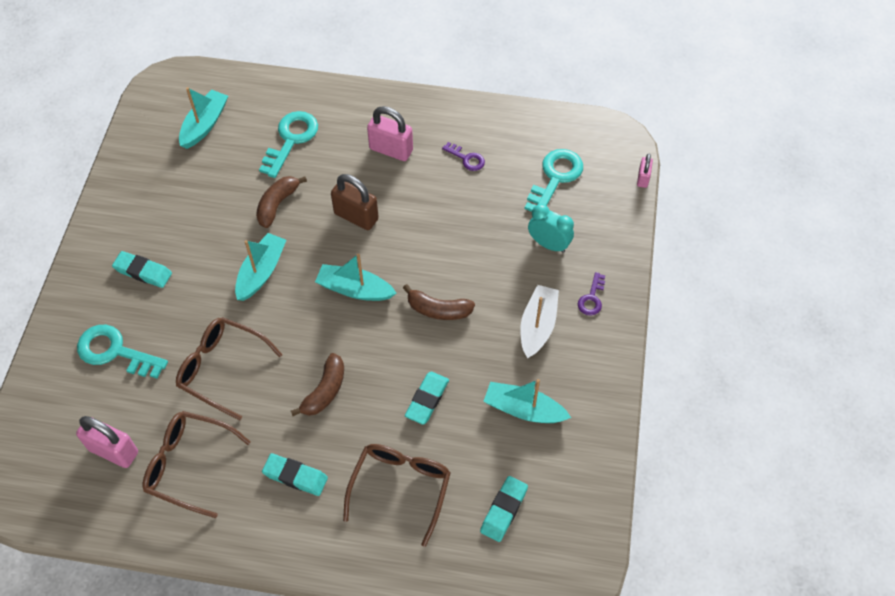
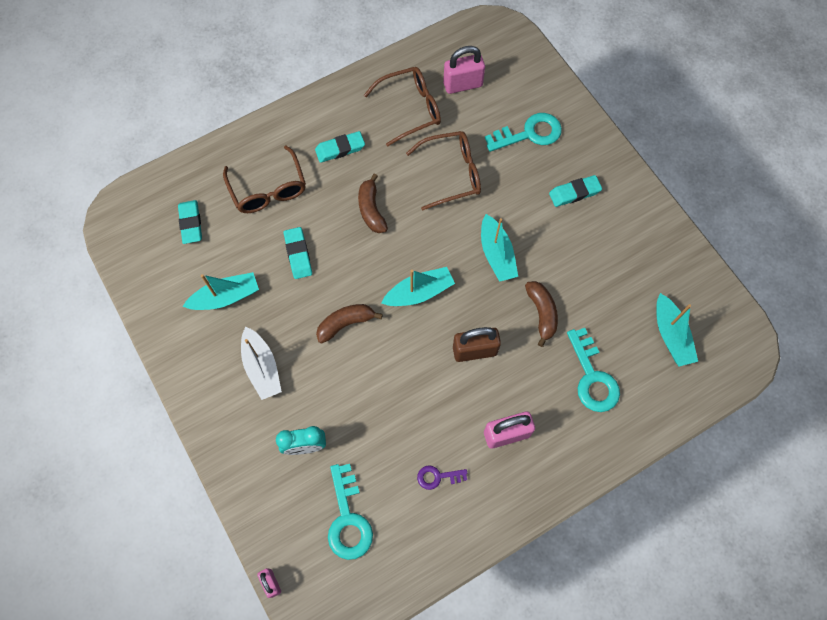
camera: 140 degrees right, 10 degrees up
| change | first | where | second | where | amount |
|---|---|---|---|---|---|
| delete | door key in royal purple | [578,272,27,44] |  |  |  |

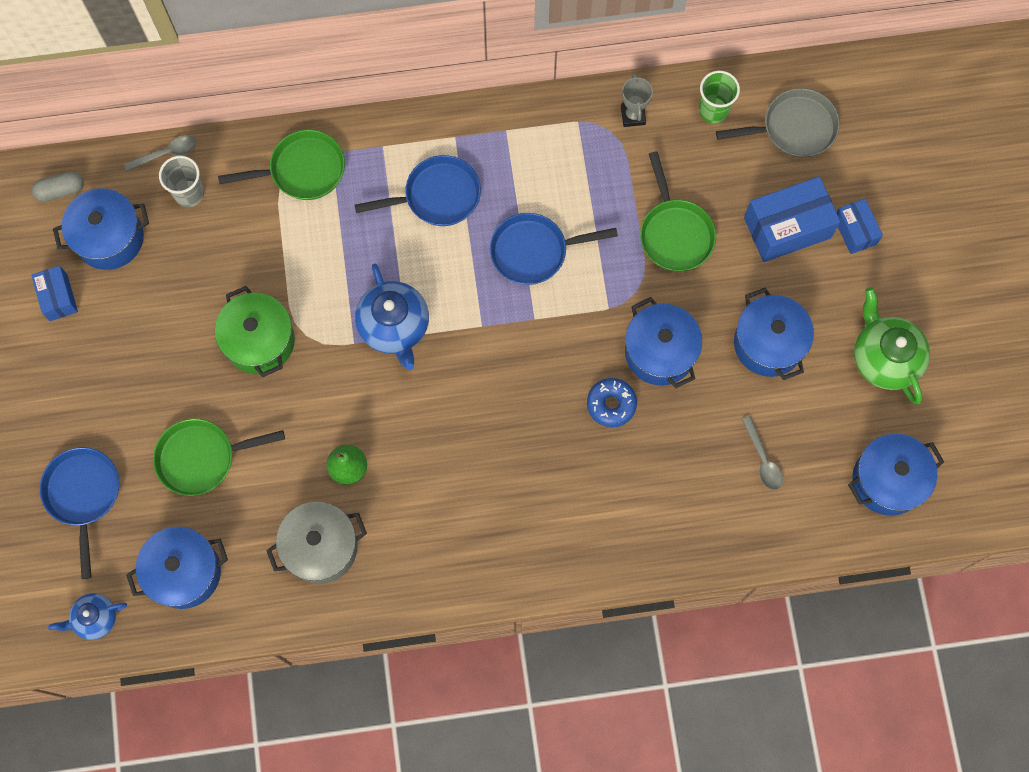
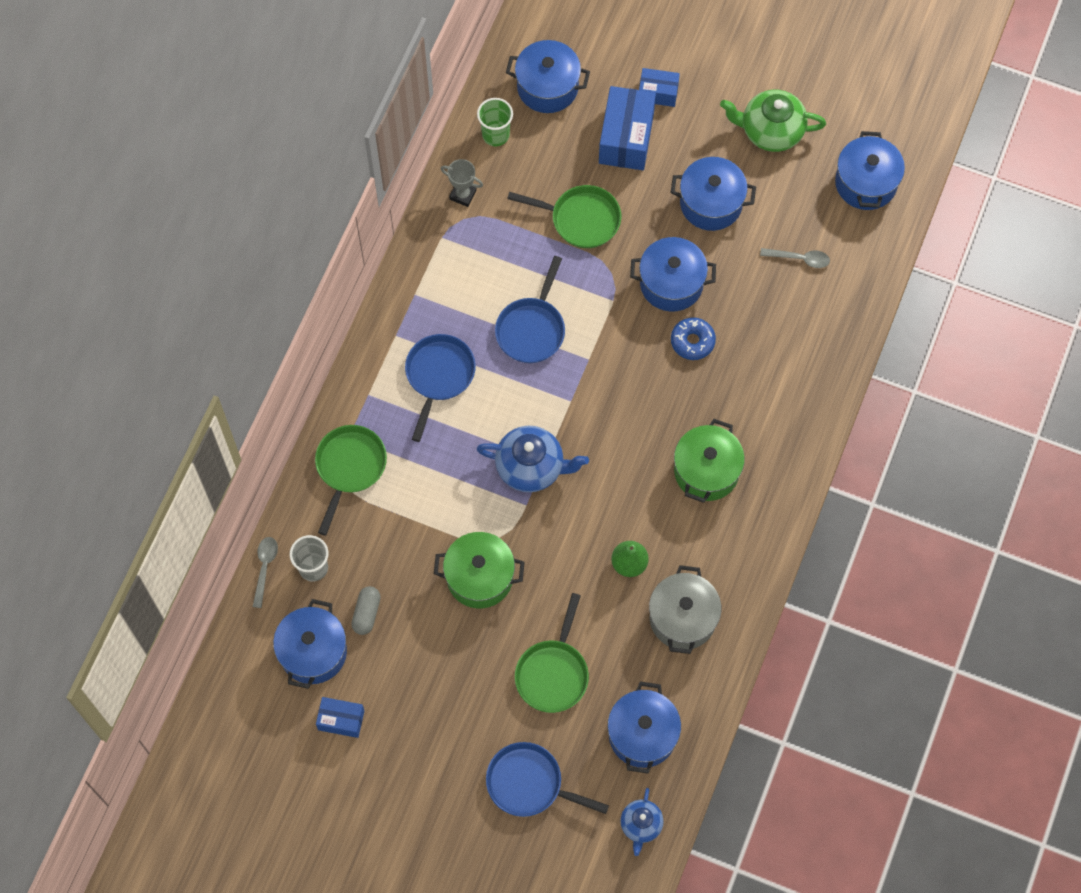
camera: 60 degrees left, 5 degrees down
| change | first | where | second | where | amount |
|---|---|---|---|---|---|
| move | capsule in gray | [32,171,52,31] |  | [351,586,30,49] |  |
| replace | frying pan in gray | [716,88,124,70] | pot in cobalt | [506,40,84,73] |  |
| insert |  |  | pot in leaf-green | [674,419,71,84] |  |

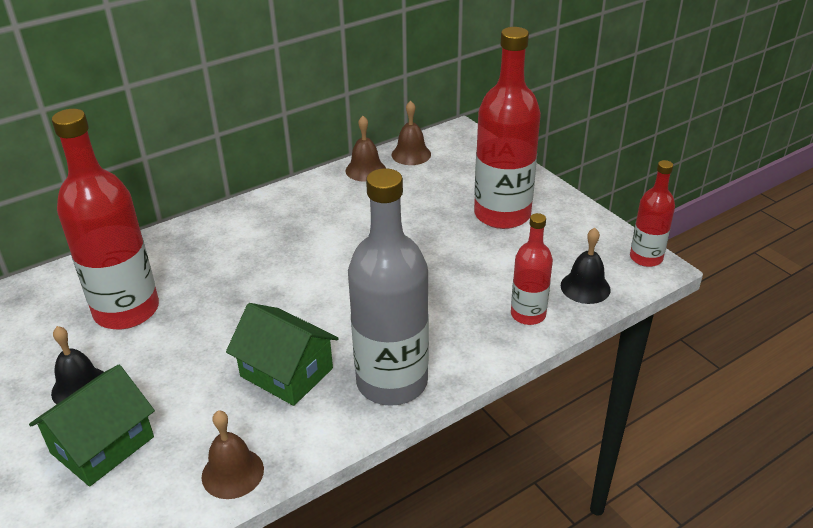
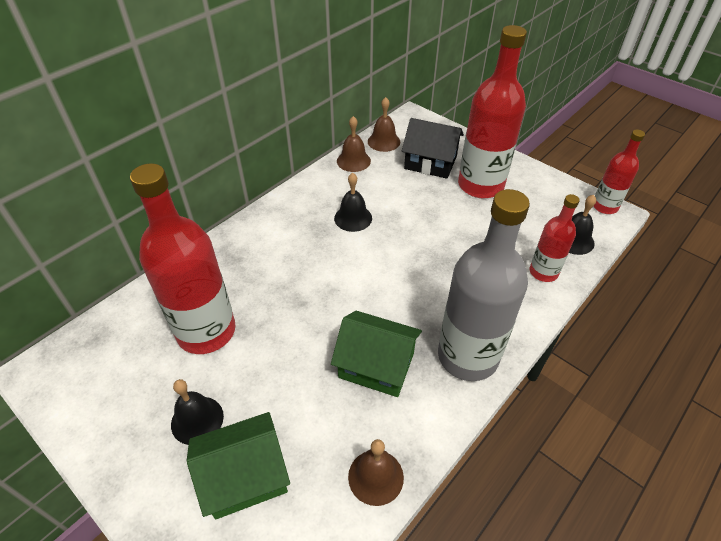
camera: 15 degrees left, 10 degrees up
| change | first | where | second | where | amount |
|---|---|---|---|---|---|
| rotate | cottage in leaf-green | [29,365,126,122] |  | [187,412,103,108] | 45 degrees clockwise |
| insert |  |  | bell in black | [334,173,38,59] |  |
| insert |  |  | cottage in black | [402,118,62,61] |  |

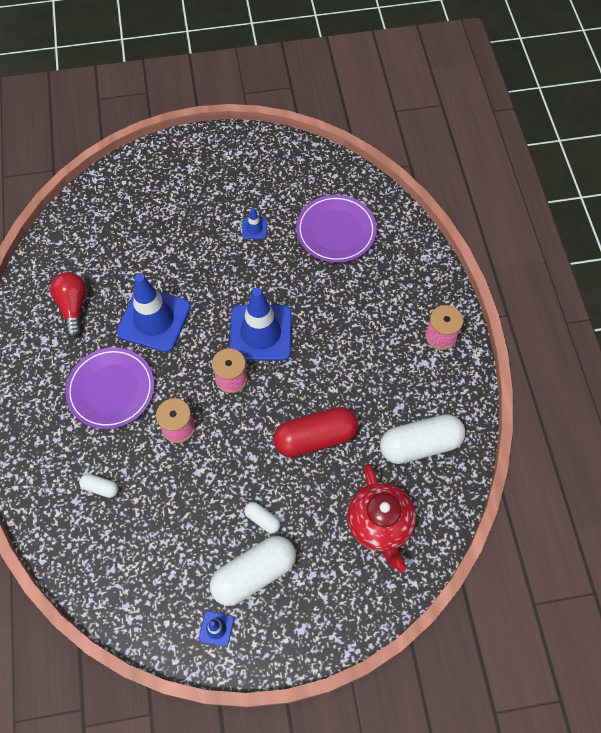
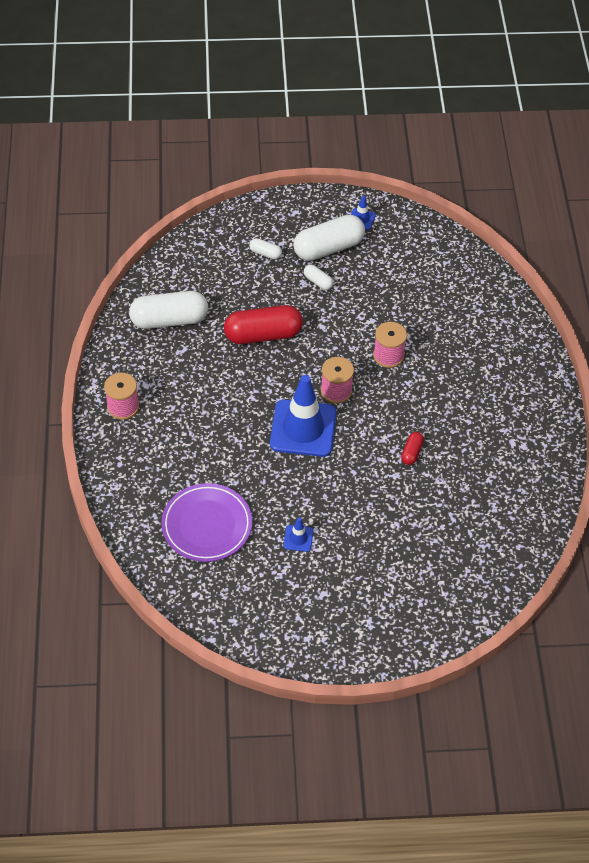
camera: 175 degrees left, 10 degrees down
| change | first | where | second | where | amount |
|---|---|---|---|---|---|
| move | capsule in pure white | [79,474,39,24] |  | [249,238,33,21] |  |
| replace | road cone in cobalt | [116,274,75,78] | capsule in red | [401,432,23,33] |  |
| delete | light bulb in red | [50,272,37,66] |  |  |  |
| delete | dinner plate in royal purple | [65,347,90,82] |  |  |  |
| delete | china teapot in red | [347,464,69,109] |  |  |  |

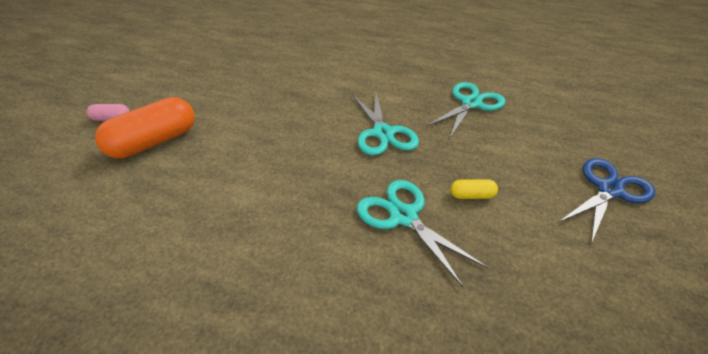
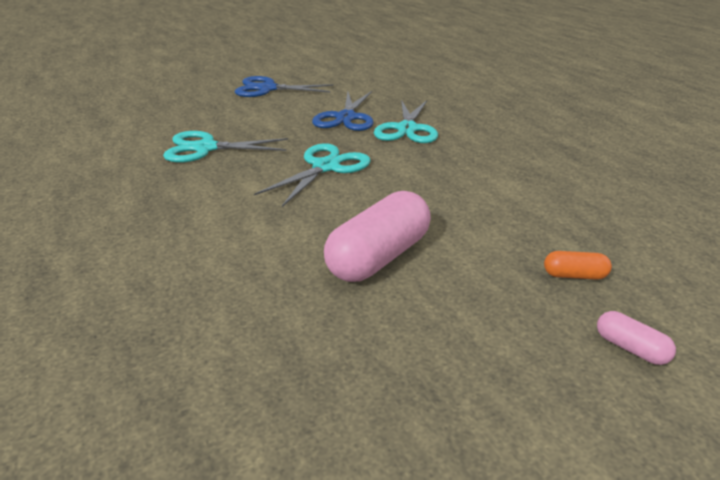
camera: 130 degrees left, 10 degrees down
| change | first | where | second | where | amount |
|---|---|---|---|---|---|
| replace | capsule in yellow | [450,179,48,20] | pair of scissors in cobalt | [312,91,62,40] |  |
| insert |  |  | capsule in rose-pink | [324,191,107,91] |  |
| resize | capsule in orange-coloured | [95,97,99,61] |  | [544,251,68,29] | x0.46 |

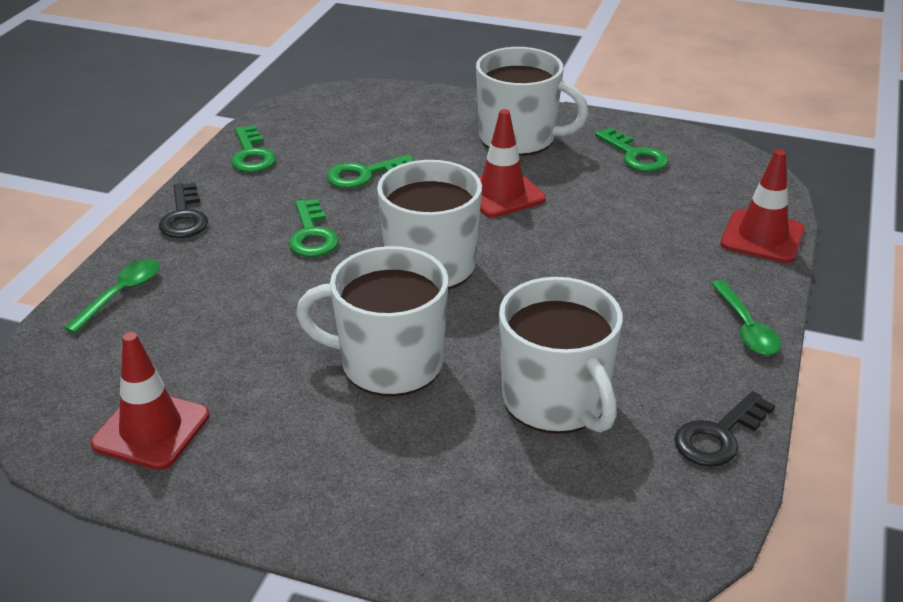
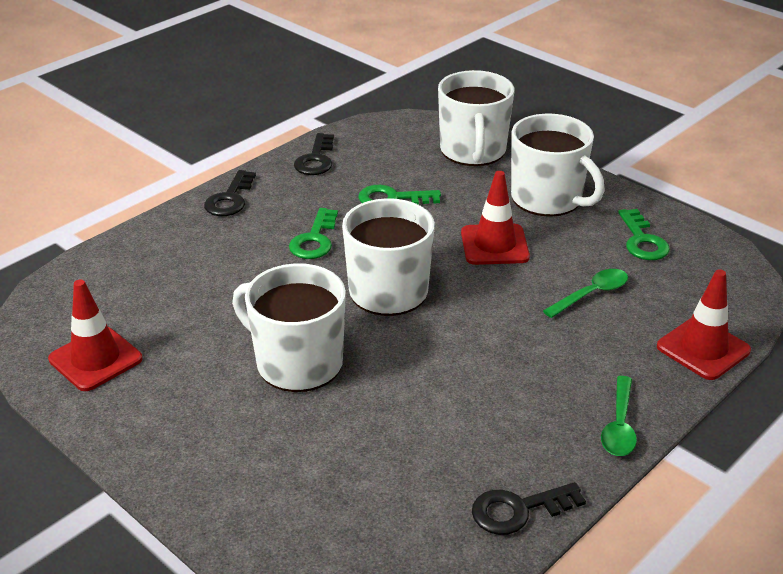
camera: 25 degrees right, 0 degrees up
| change | first | where | second | where | amount |
|---|---|---|---|---|---|
| recolor | door key in leaf-green | [231,125,45,47] | door key in black | [294,133,40,42] |  |
| move | coffee mug in pure white | [499,277,124,157] |  | [438,70,76,96] |  |
| move | spoon in leaf-green | [64,259,95,75] |  | [543,269,85,49] |  |

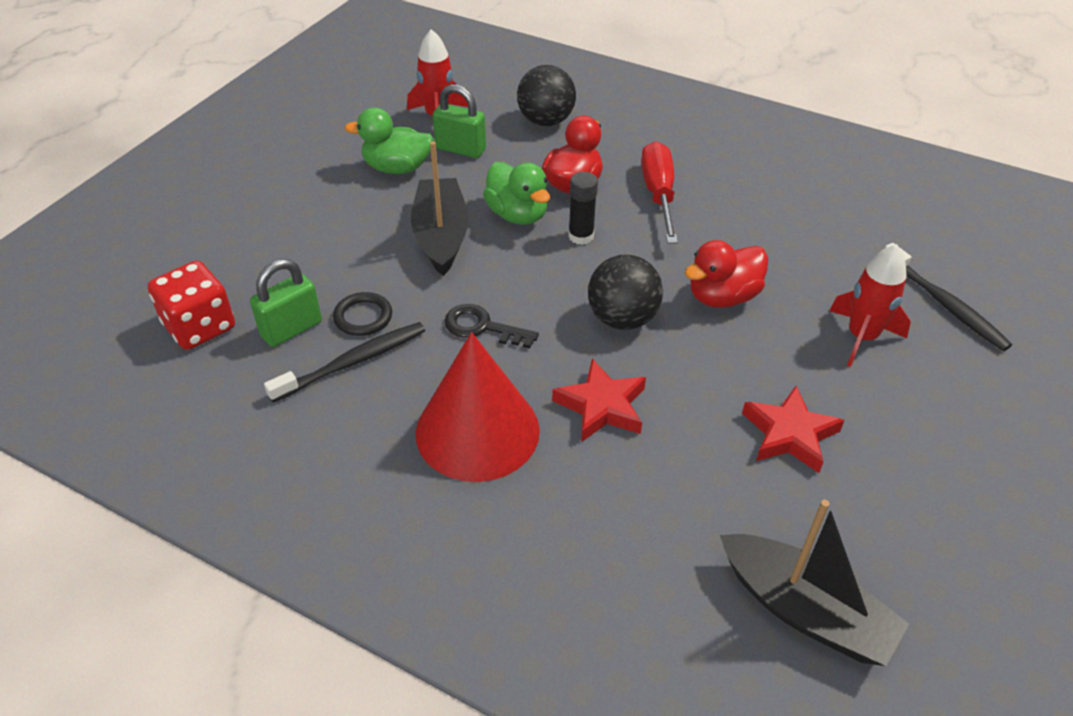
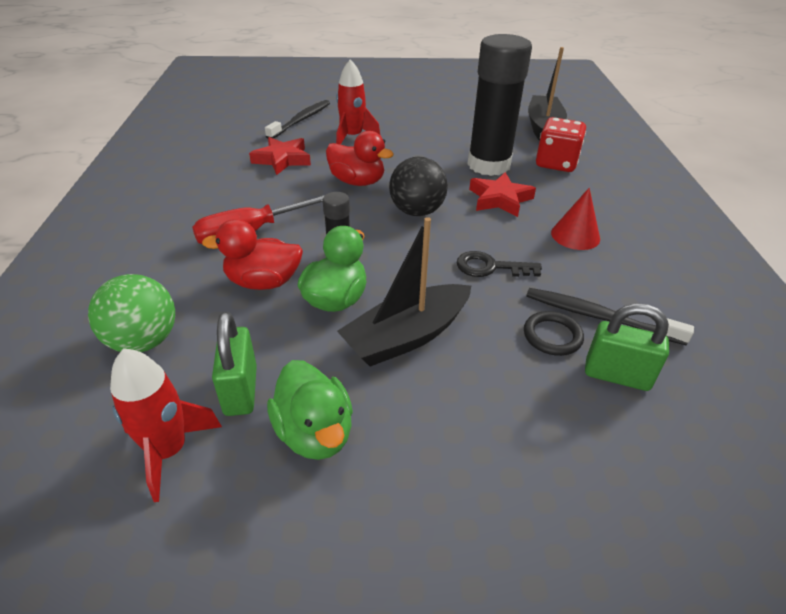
camera: 120 degrees left, 5 degrees down
| change | first | where | second | where | amount |
|---|---|---|---|---|---|
| recolor | play ball in black | [517,65,59,61] | play ball in leaf-green | [88,274,87,78] |  |
| move | star shape in red | [742,386,103,87] |  | [249,137,62,38] |  |
| rotate | door key in black | [444,304,95,44] |  | [456,251,86,26] | 105 degrees clockwise |
| insert |  |  | stick of glue in black | [467,34,65,142] |  |
| move | dice in red | [148,261,87,89] |  | [536,117,50,55] |  |
| resize | solid cone in red | [416,332,124,150] |  | [551,188,49,62] | x0.53 |

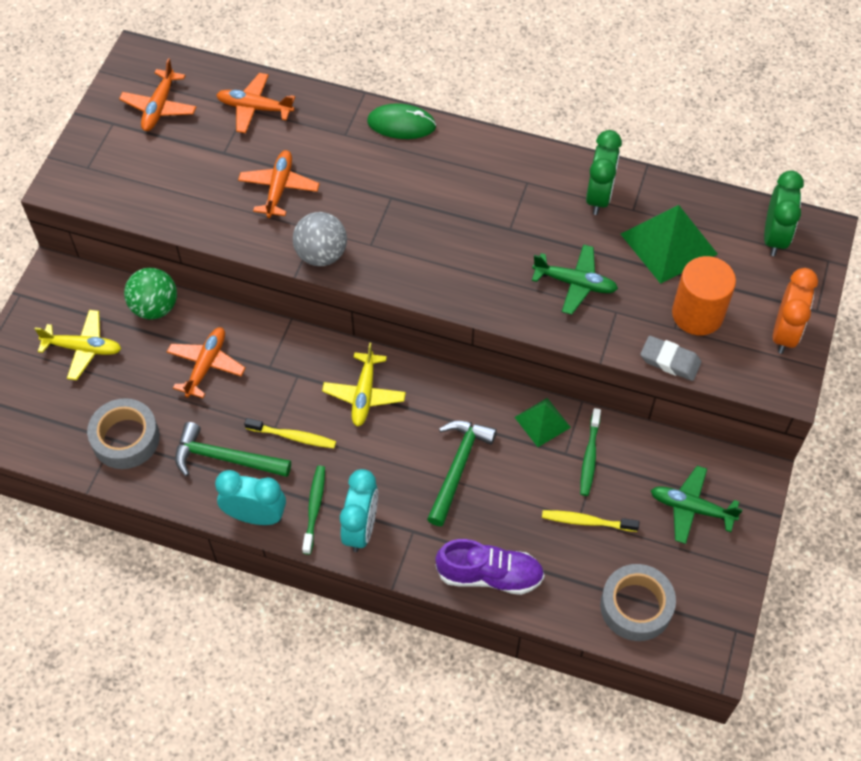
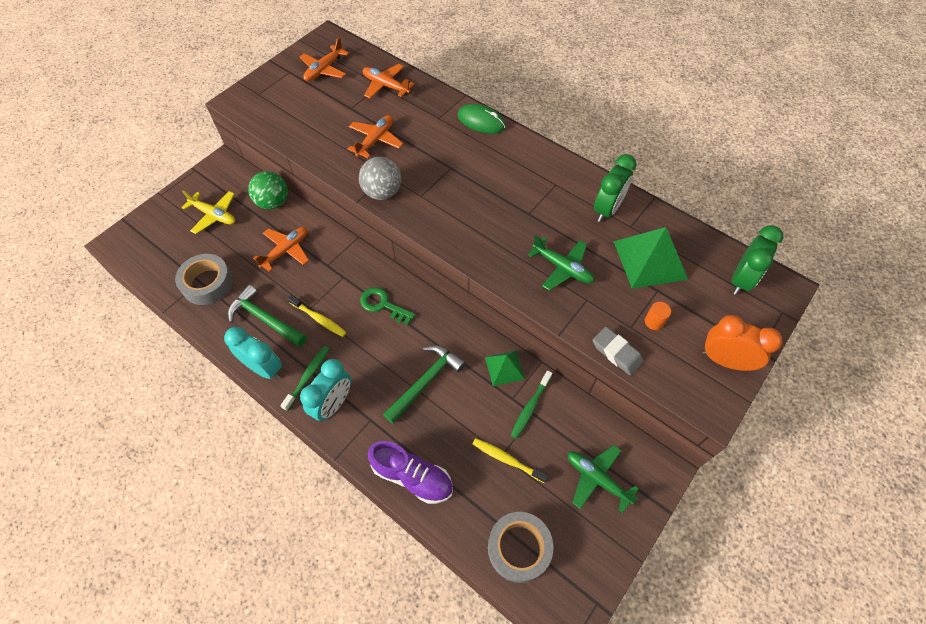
camera: 20 degrees right, 0 degrees up
| change | first | where | second | where | amount |
|---|---|---|---|---|---|
| replace | toy plane in yellow | [322,342,84,85] | door key in leaf-green | [360,287,55,38] |  |
| resize | solid cylinder in orange-coloured | [672,256,64,79] |  | [645,302,26,28] | x0.44 |
| rotate | bedside clock in orange-coloured | [773,268,45,86] |  | [702,315,80,56] | 105 degrees counterclockwise |

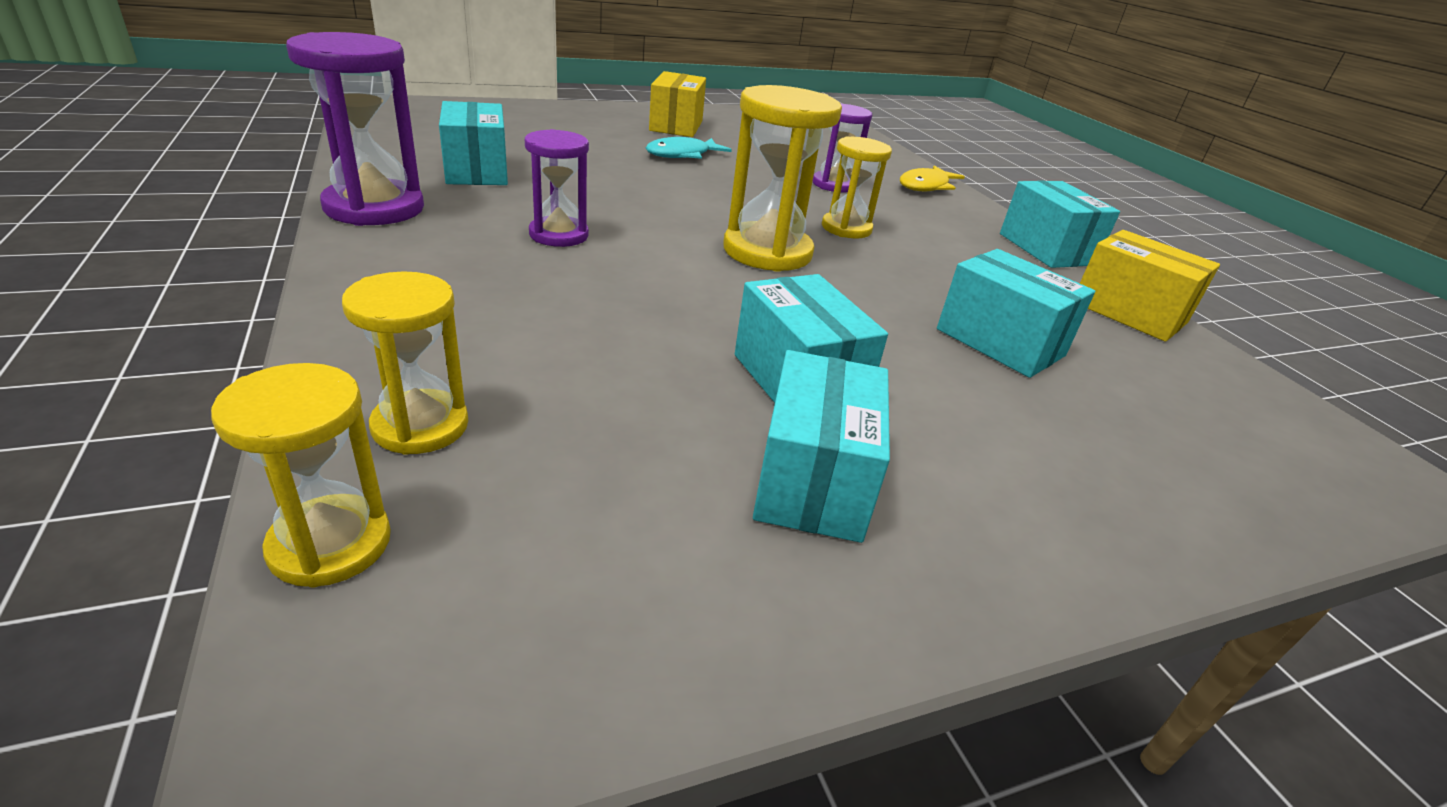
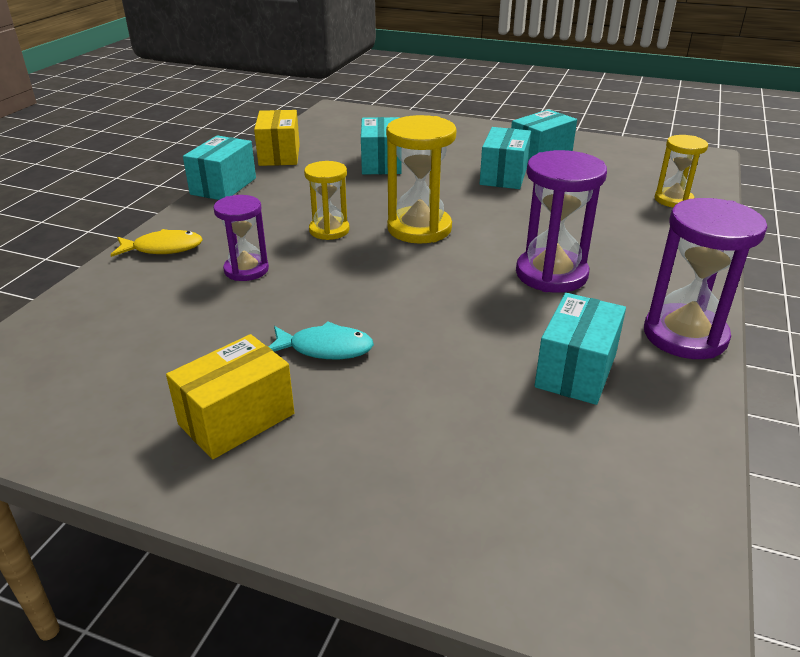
camera: 135 degrees left, 0 degrees up
| change | first | where | second | where | amount |
|---|---|---|---|---|---|
| resize | sandglass in royal purple | [525,129,64,118] |  | [516,150,91,143] | x1.60 |
| delete | sandglass in yellow | [211,363,180,225] |  |  |  |

